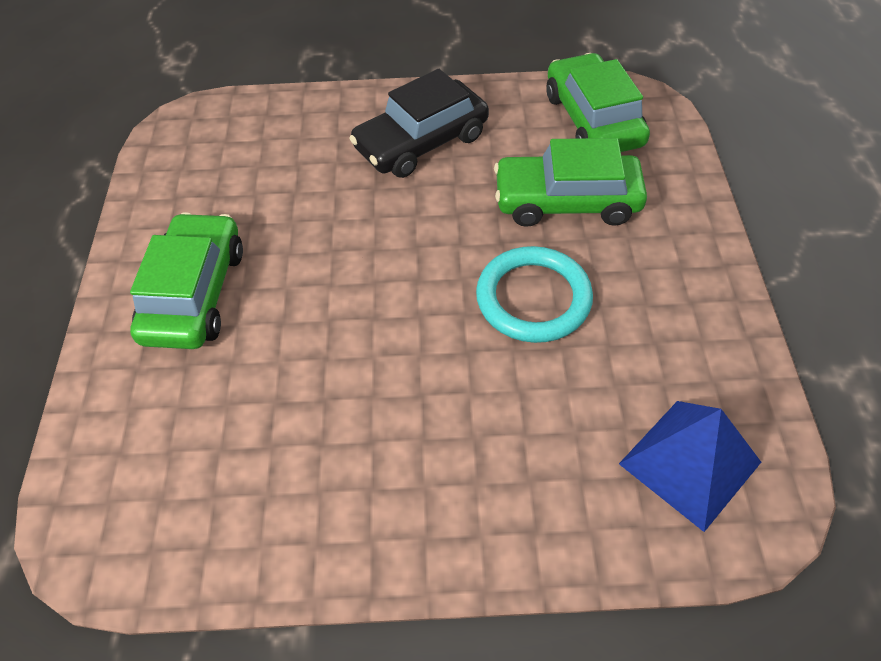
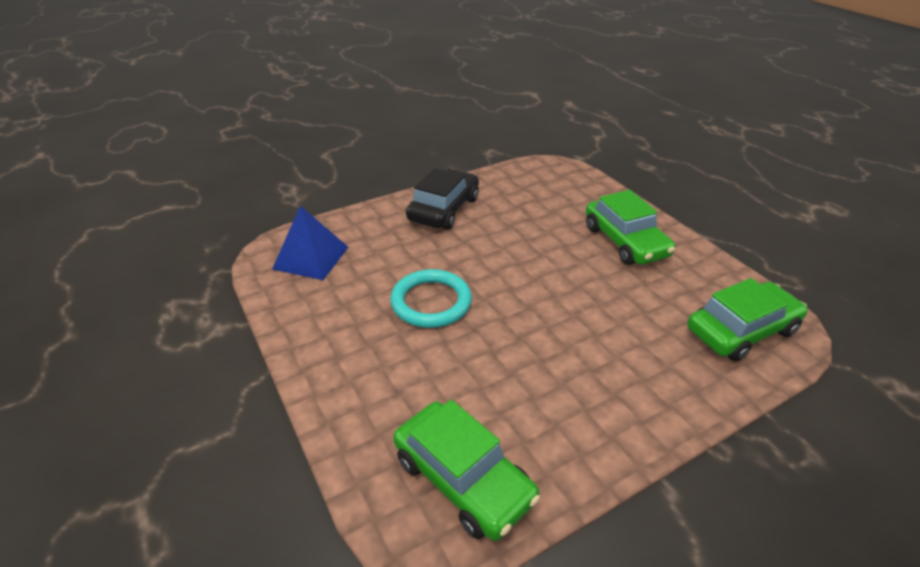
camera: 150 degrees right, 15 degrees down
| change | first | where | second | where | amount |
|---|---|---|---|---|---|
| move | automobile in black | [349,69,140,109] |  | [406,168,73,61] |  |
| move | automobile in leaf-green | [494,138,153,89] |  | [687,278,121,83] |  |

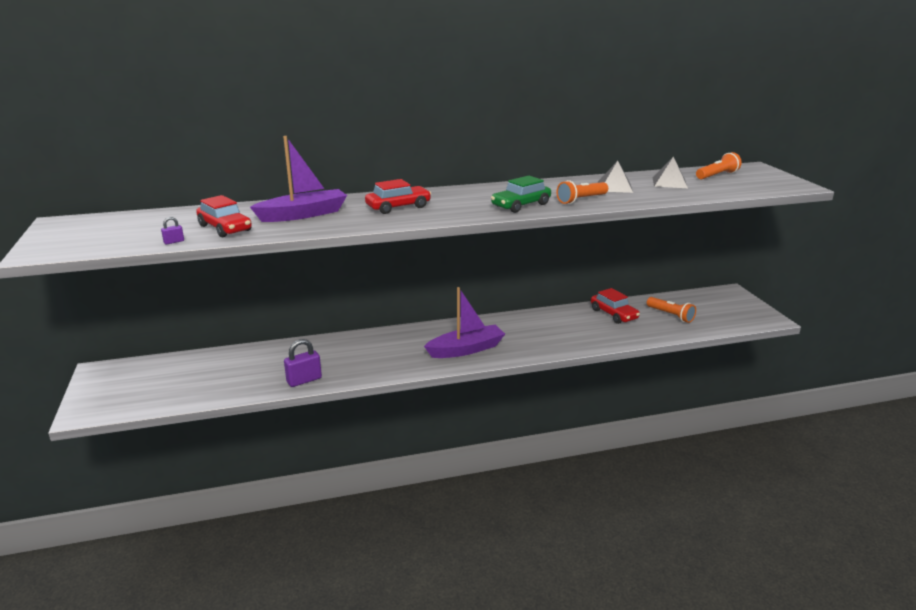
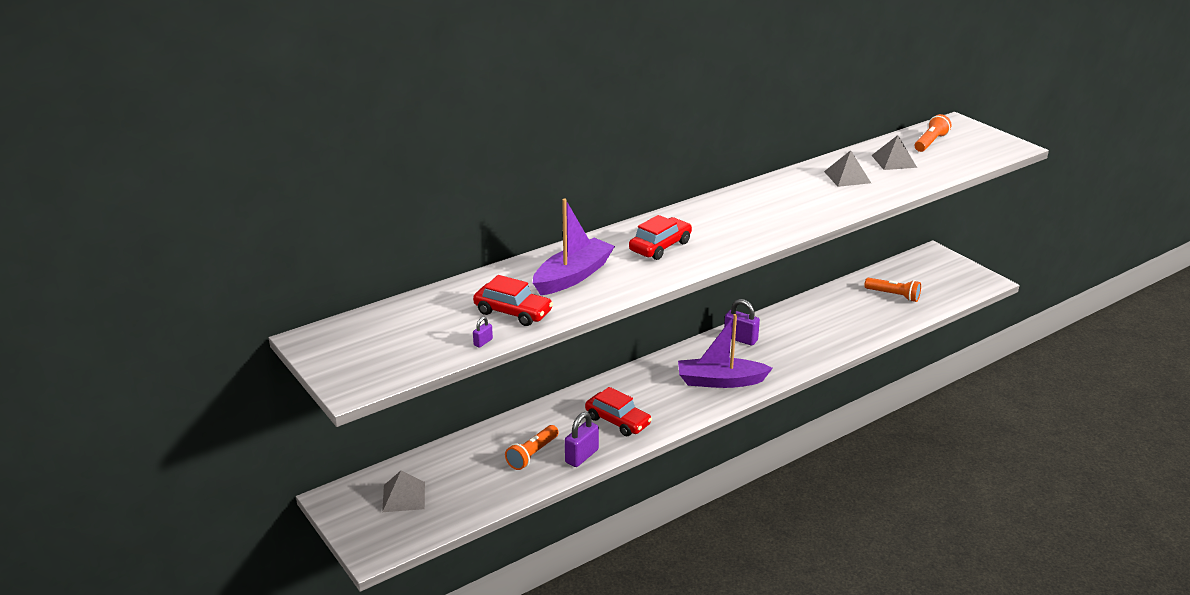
camera: 20 degrees left, 5 degrees up
| change | first | where | second | where | amount |
|---|---|---|---|---|---|
| insert |  |  | pyramid shape in gray | [382,470,43,42] |  |
| move | pocket torch in orange-coloured | [556,180,52,24] |  | [505,425,54,45] |  |
| move | automobile in red | [591,288,49,36] |  | [585,387,67,50] |  |
| rotate | sailboat in royal purple | [424,287,81,71] |  | [678,314,95,74] | 135 degrees counterclockwise |
| insert |  |  | padlock in royal purple | [724,299,36,47] |  |
| delete | automobile in leaf-green | [491,176,60,37] |  |  |  |

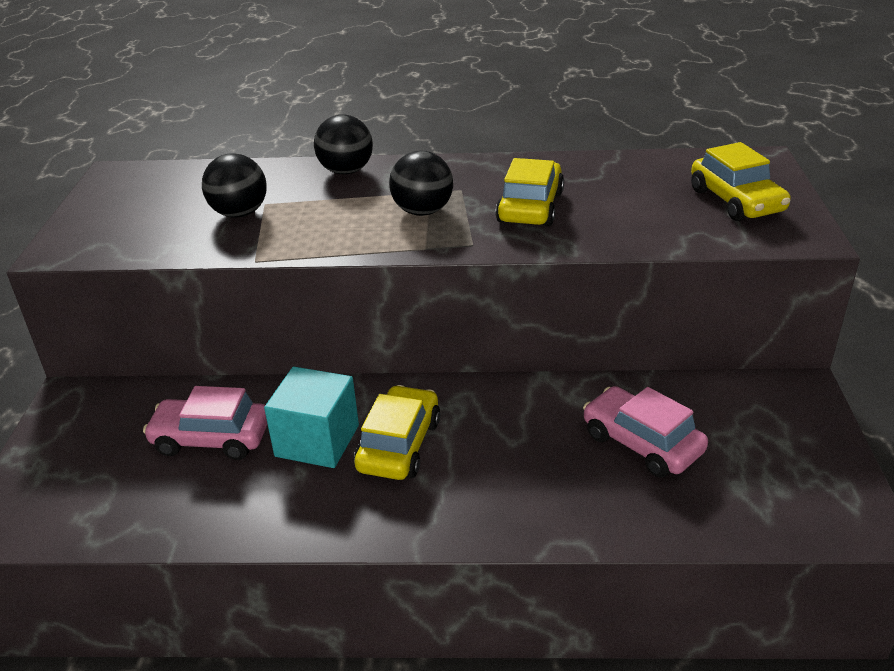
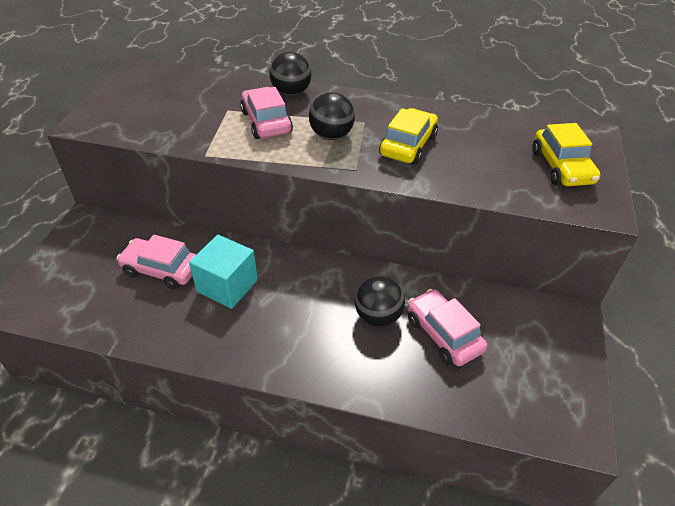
camera: 10 degrees right, 10 degrees up
| change | first | where | second | where | amount |
|---|---|---|---|---|---|
| insert |  |  | automobile in rose-pink | [240,87,53,52] |  |
| move | play ball in black | [202,153,65,65] |  | [355,276,50,51] |  |
| delete | automobile in yellow | [354,385,86,95] |  |  |  |

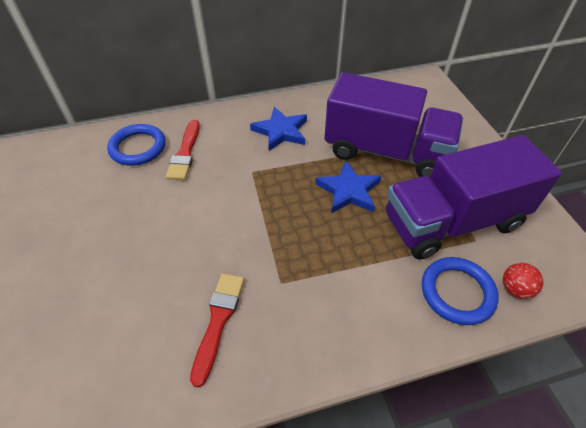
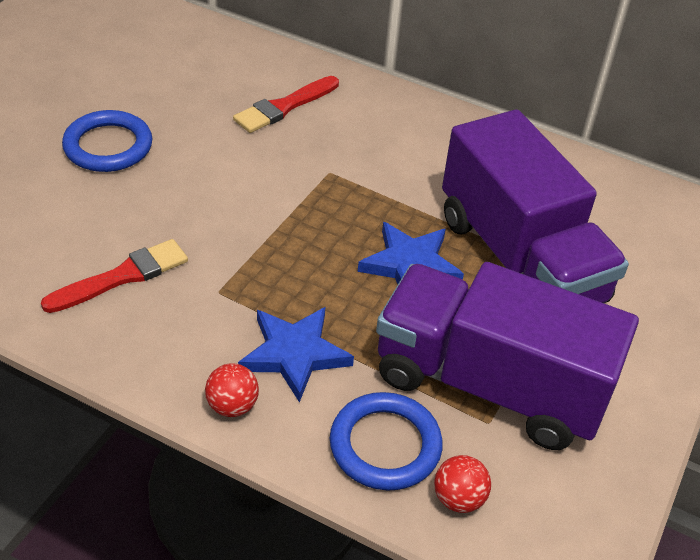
camera: 40 degrees right, 5 degrees down
| change | first | where | second | where | amount |
|---|---|---|---|---|---|
| move | ring in cobalt | [107,124,59,42] |  | [62,110,90,62] |  |
| insert |  |  | play ball in red | [205,363,54,54] |  |
| move | star shape in cobalt | [250,107,57,44] |  | [238,307,116,96] |  |

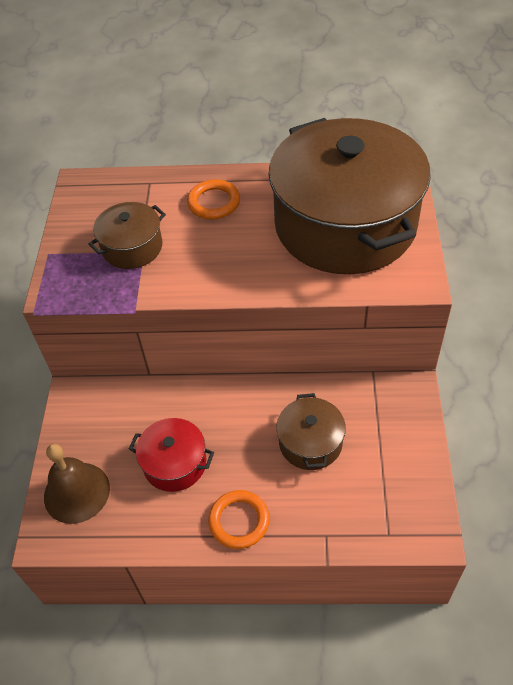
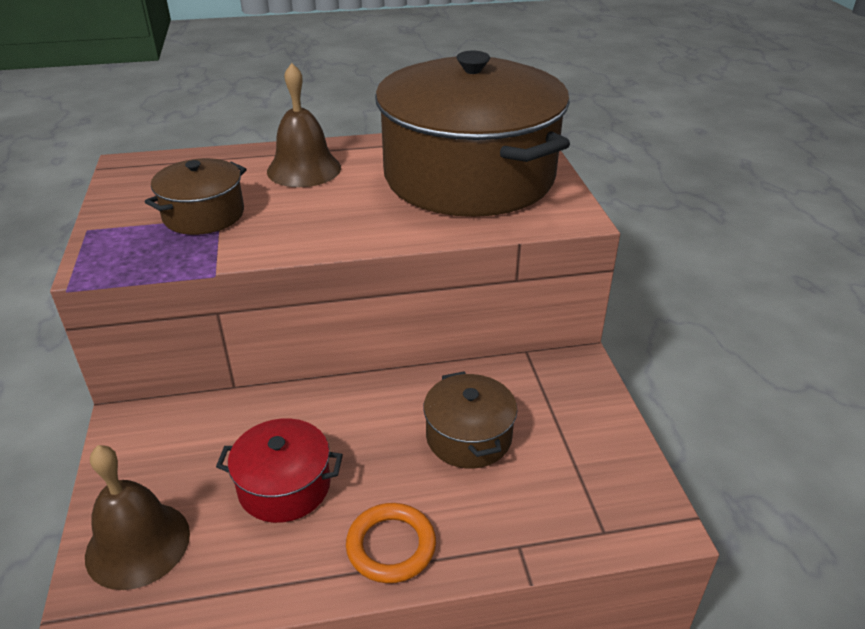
camera: 15 degrees left, 15 degrees down
| change | first | where | second | where | amount |
|---|---|---|---|---|---|
| replace | ring in orange-coloured | [187,179,53,40] | bell in dark brown | [267,63,74,124] |  |

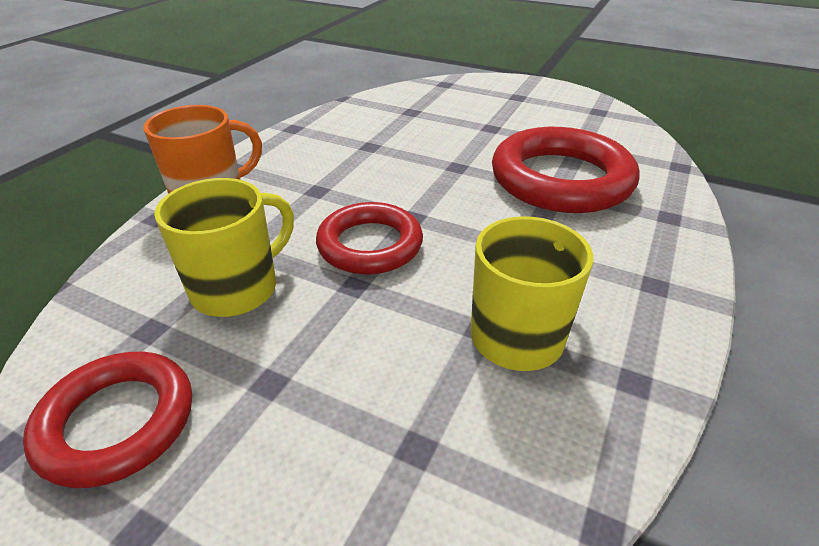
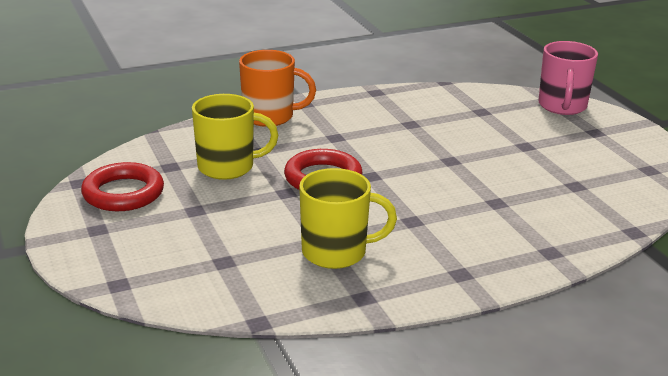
camera: 40 degrees right, 10 degrees down
| change | first | where | second | where | amount |
|---|---|---|---|---|---|
| insert |  |  | coffee mug in rose-pink | [538,41,60,74] |  |
| delete | ring in red | [492,127,148,86] |  |  |  |

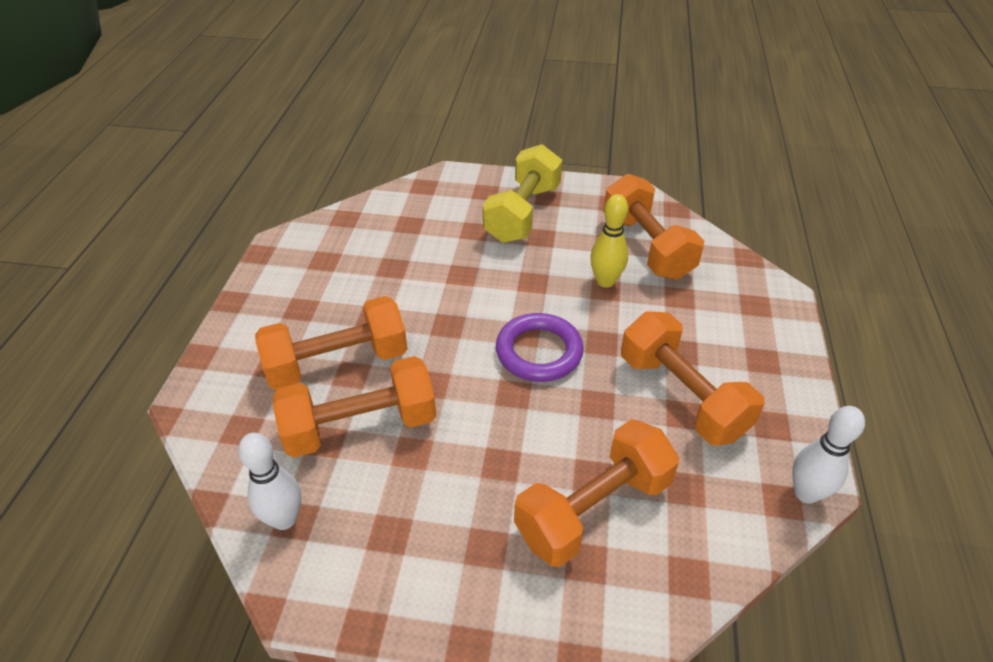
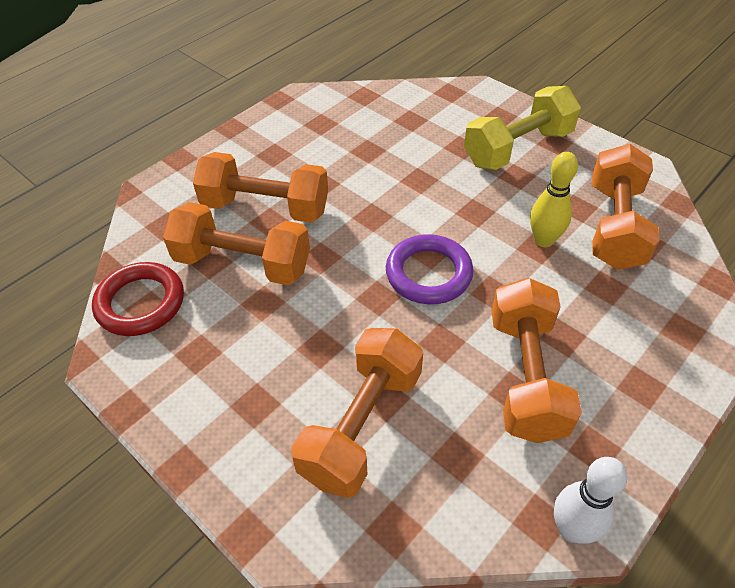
camera: 35 degrees right, 5 degrees up
| change | first | where | second | where | amount |
|---|---|---|---|---|---|
| replace | bowling pin in pure white | [238,433,63,97] | ring in red | [92,262,92,74] |  |
| rotate | hand weight in orange-coloured | [514,419,165,148] |  | [291,328,132,170] | 60 degrees counterclockwise |

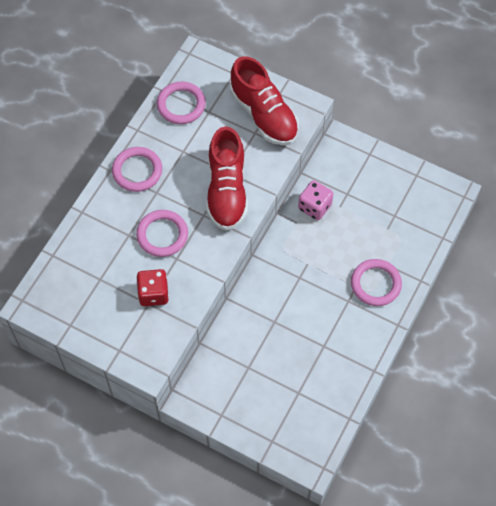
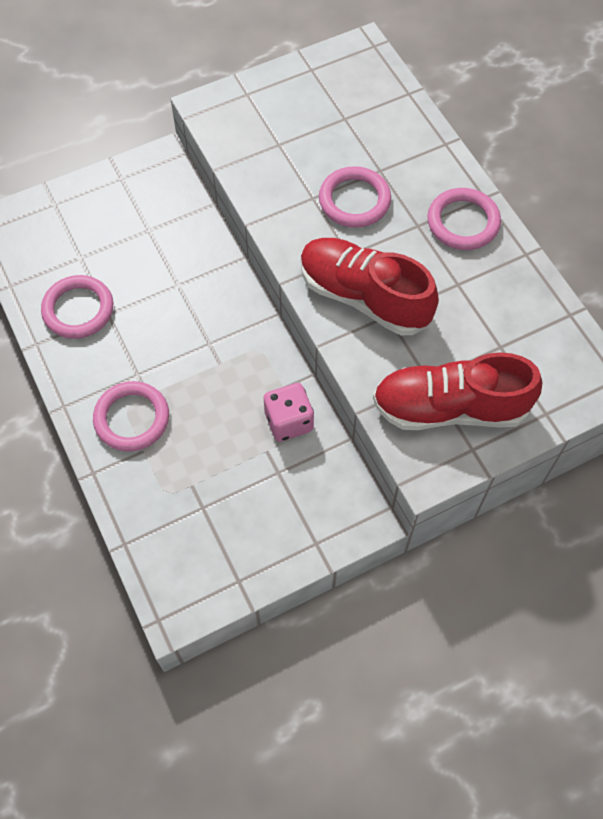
camera: 125 degrees right, 0 degrees up
| change | first | where | second | where | amount |
|---|---|---|---|---|---|
| move | ring in rose-pink | [157,82,49,42] |  | [41,275,72,64] |  |
| delete | dice in red | [136,269,33,37] |  |  |  |

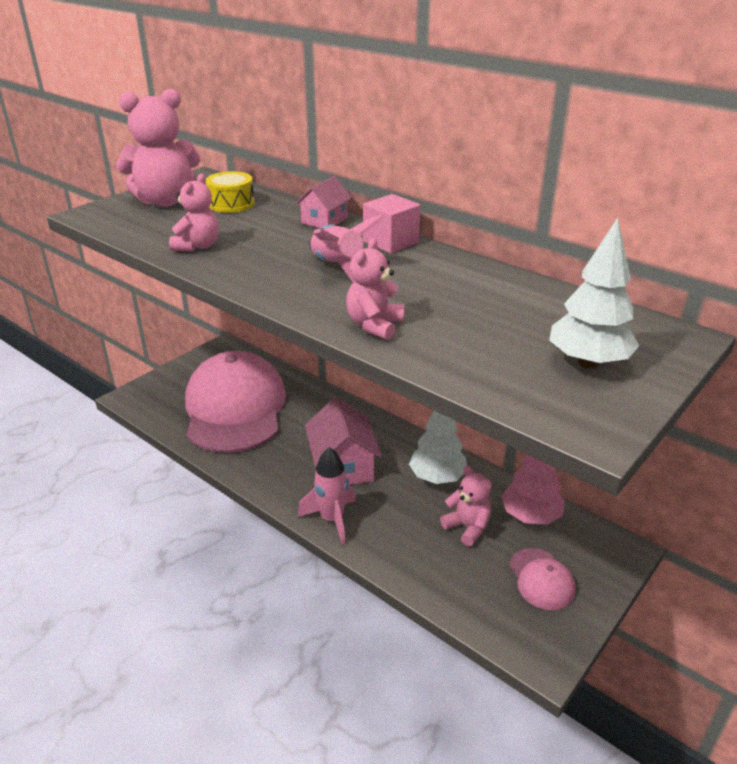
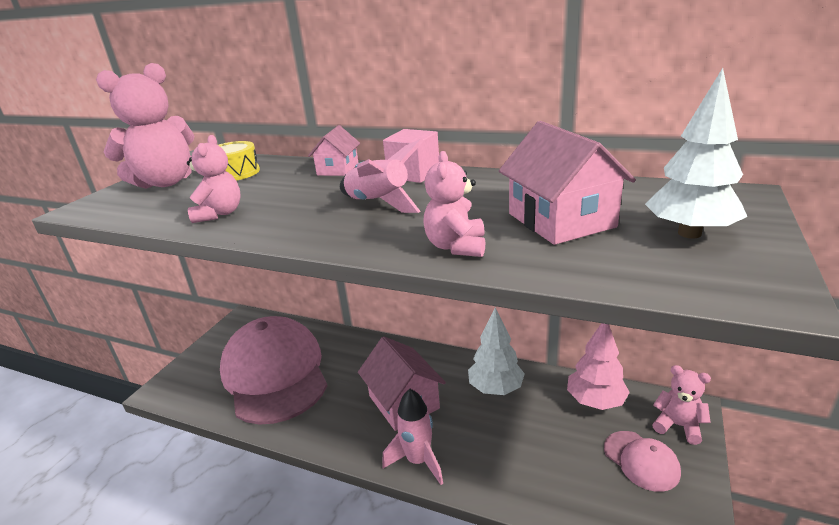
camera: 15 degrees left, 5 degrees down
| change | first | where | second | where | amount |
|---|---|---|---|---|---|
| insert |  |  | cottage in rose-pink | [499,121,137,124] |  |
| move | teddy bear in rose-pink | [440,466,52,80] |  | [652,365,59,80] |  |

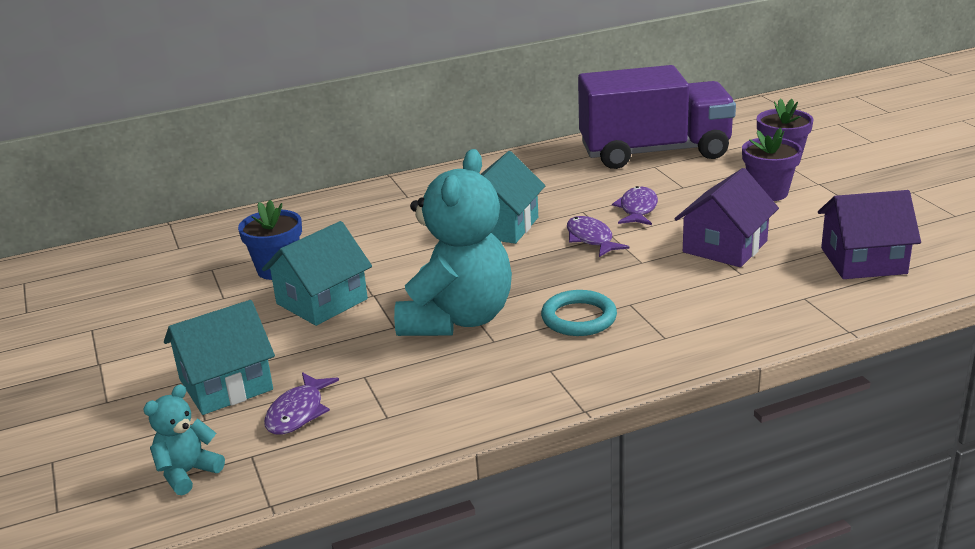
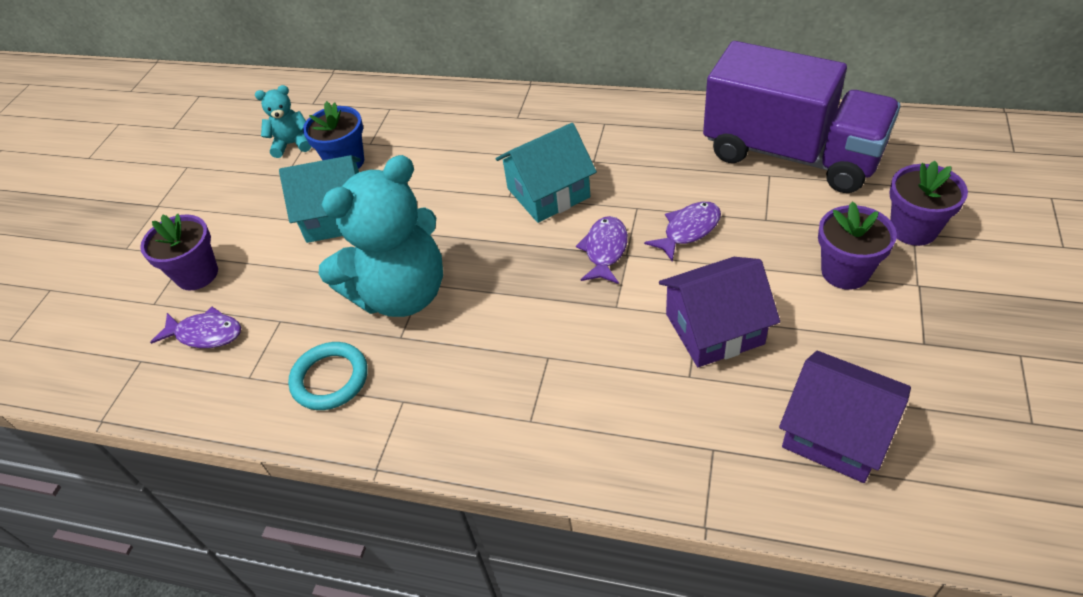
camera: 40 degrees right, 20 degrees up
| change | first | where | second | where | amount |
|---|---|---|---|---|---|
| replace | cottage in aqua | [164,300,111,115] | potted plant in royal purple | [140,214,78,77] |  |
| rotate | toy fish in royal purple | [264,372,75,63] |  | [150,307,91,41] | 135 degrees counterclockwise |
| move | teddy bear in aqua | [143,384,82,111] |  | [255,85,56,73] |  |
| move | ring in aqua | [541,290,76,46] |  | [288,342,80,68] |  |

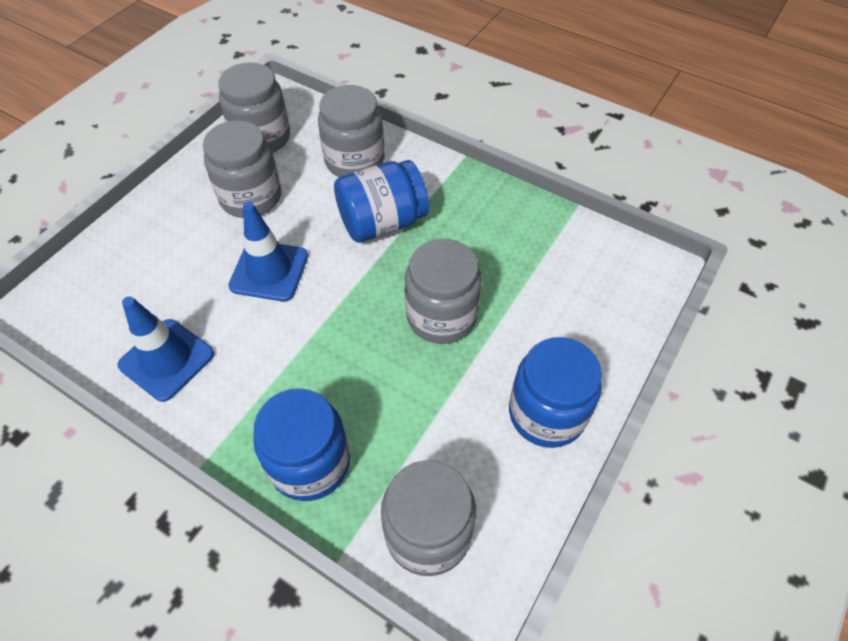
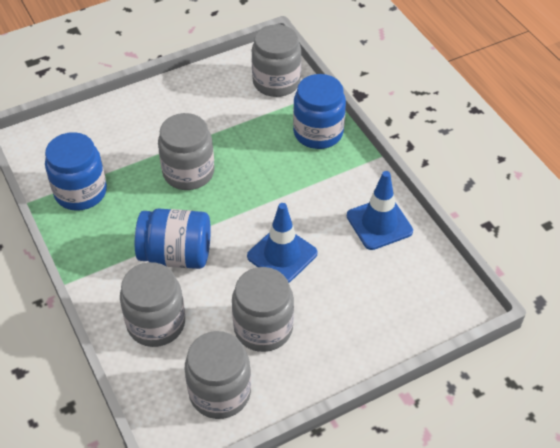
camera: 150 degrees left, 5 degrees down
| change | first | where | second | where | amount |
|---|---|---|---|---|---|
| move | jar in cobalt | [509,337,93,111] |  | [45,132,62,79] |  |

